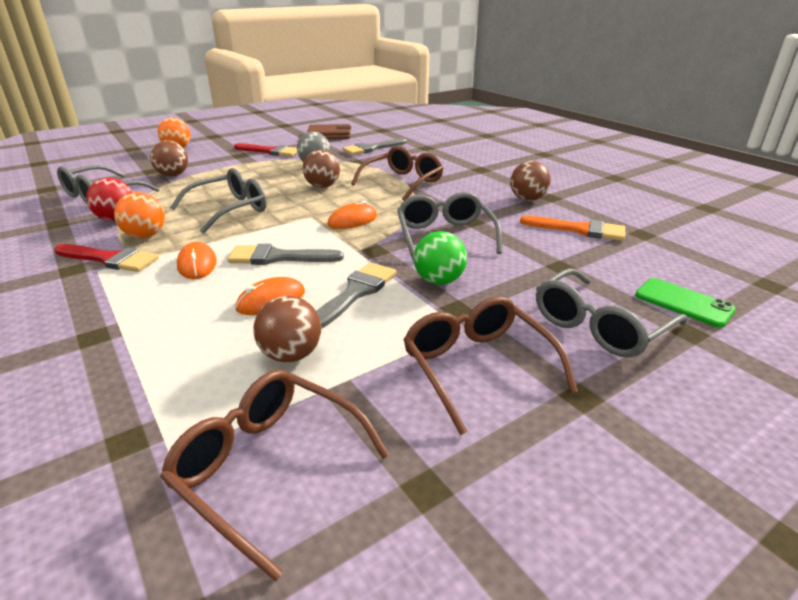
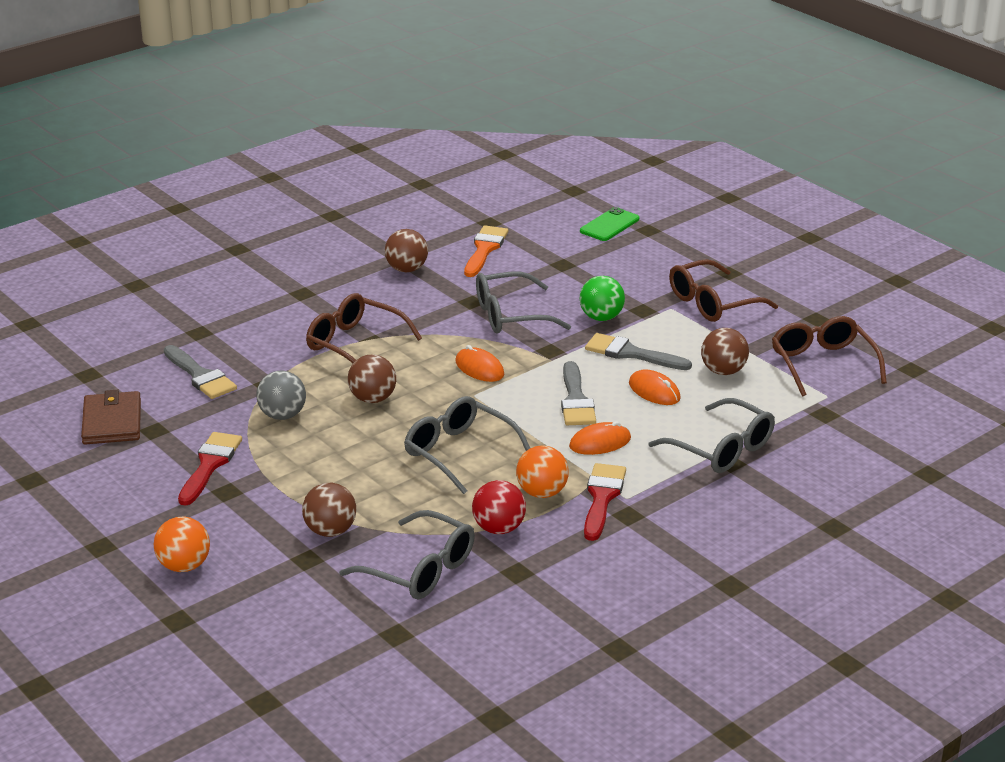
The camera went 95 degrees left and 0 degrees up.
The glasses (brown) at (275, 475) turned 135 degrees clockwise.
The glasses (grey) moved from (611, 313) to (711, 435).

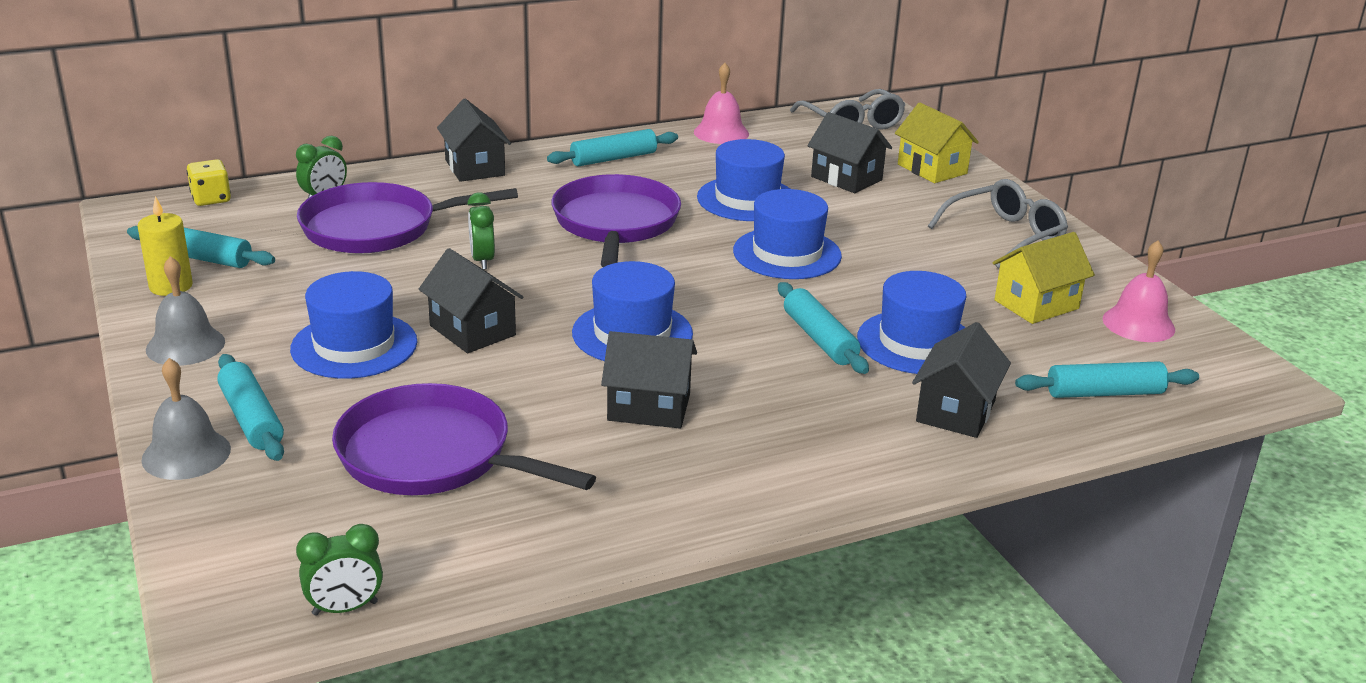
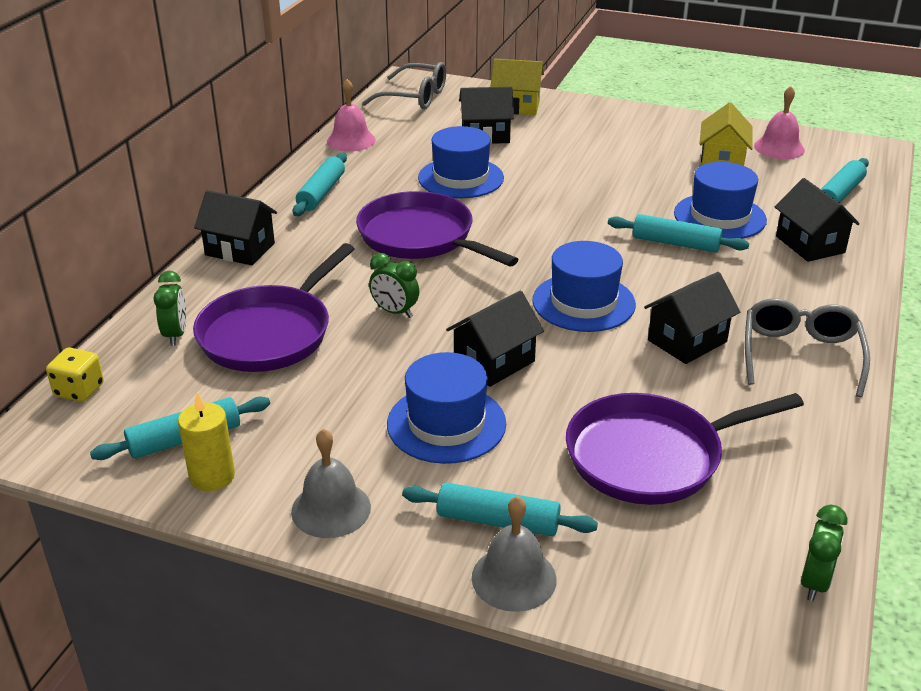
The camera went 45 degrees left and 5 degrees up.
The house (black) at (471, 300) turned 45 degrees counterclockwise.
The hat (blue) at (787, 234) disappeared.
The glasses (grey) moved from (998, 224) to (807, 348).

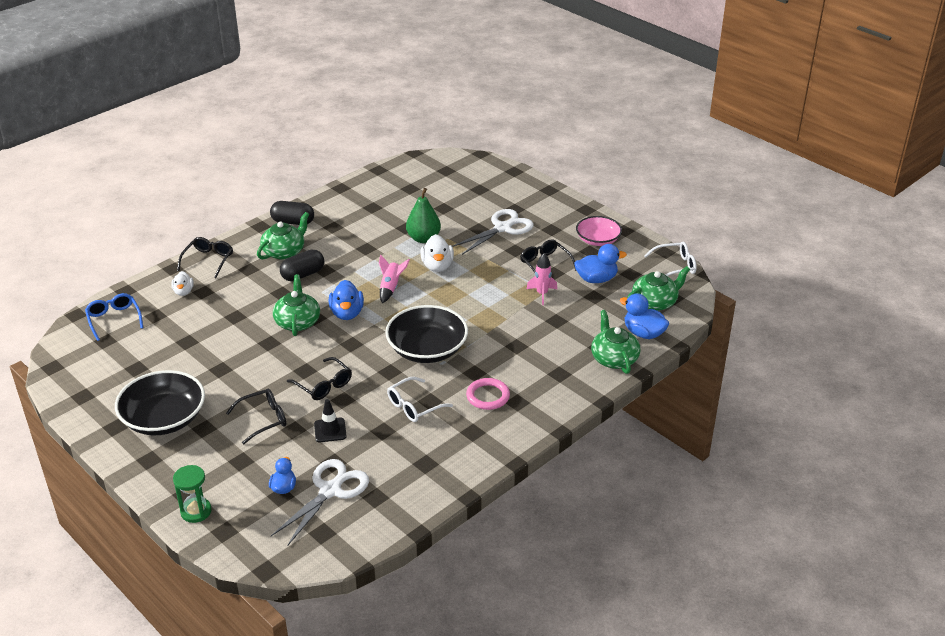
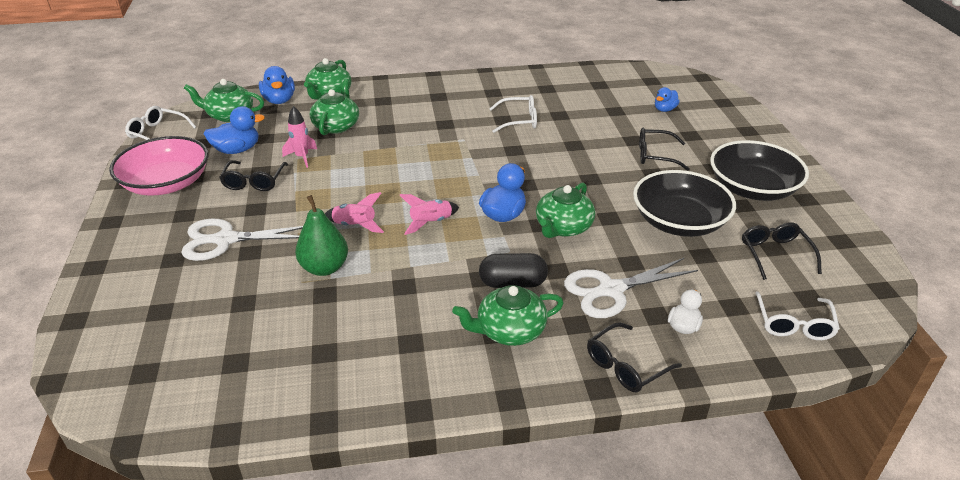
The camera went 145 degrees left and 0 degrees up.
The glasses (blue) at (114, 317) became the glasses (white) at (797, 315).
The hourglass (green) at (192, 494) disappeared.
The capsule (black) at (292, 213) disappeared.
The scissors (white) moved from (320, 502) to (631, 288).
The glasses (black) moved from (319, 378) to (782, 251).
The traffic cone (black) at (330, 420) disappeared.
The bowl (black) moved from (426, 334) to (684, 203).
The duck (white) at (437, 253) was replaced by the rocket (pink) at (354, 212).
The ring (pink) at (488, 394) disappeared.
The duck (blue) at (600, 263) turned 135 degrees clockwise.
The bowl (pink) at (599, 231) changed to 1.59 times the size.
The teapot (green) at (334, 107) appeared.

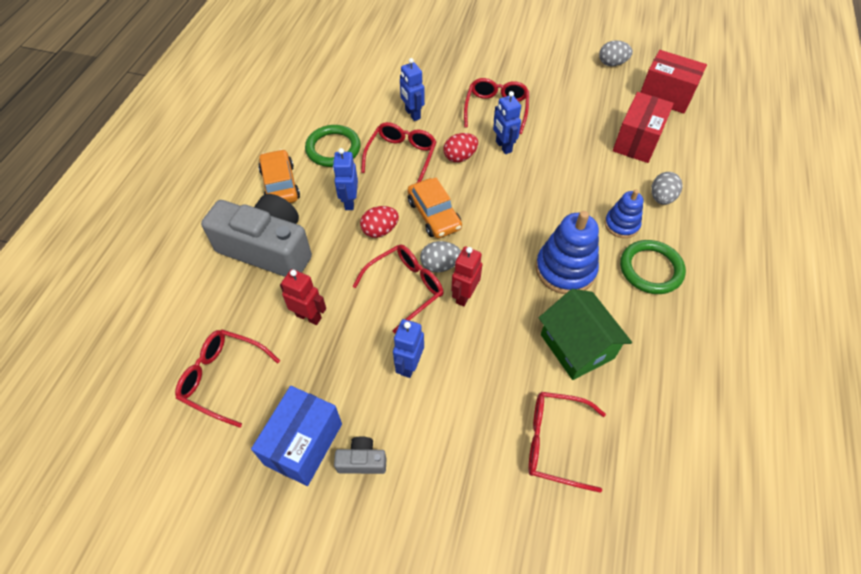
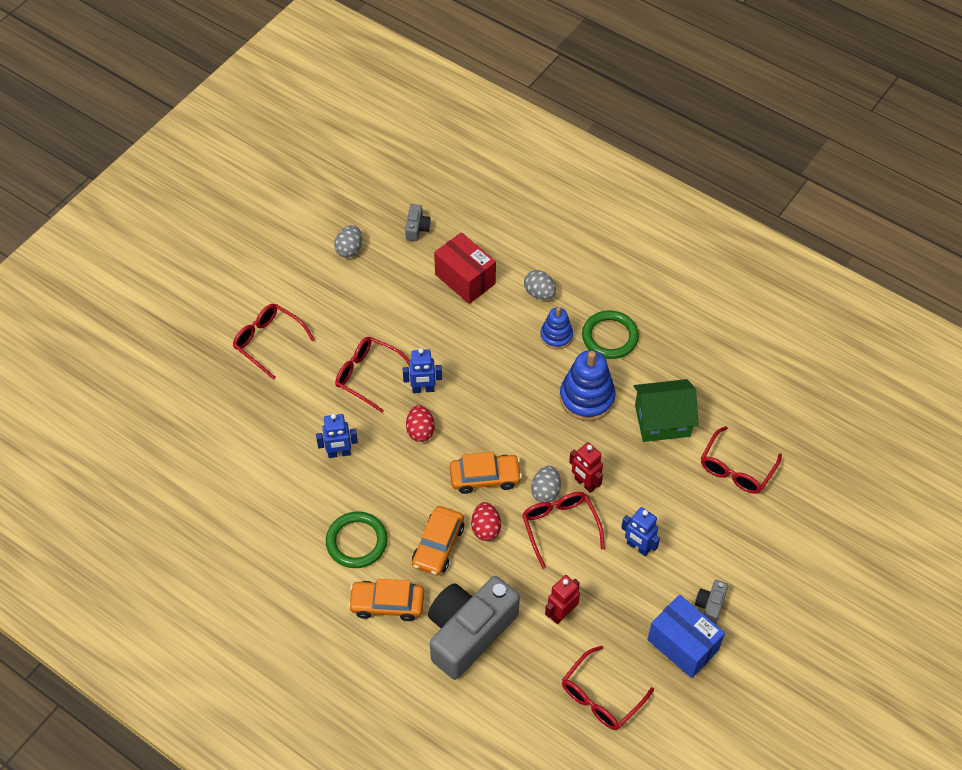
The camera went 70 degrees left and 0 degrees up.
The robot (blue) at (345, 179) was replaced by the car (orange) at (438, 541).
The glasses (red) moved from (399, 152) to (274, 342).
The box (red) at (673, 82) was replaced by the camera (grey) at (418, 222).

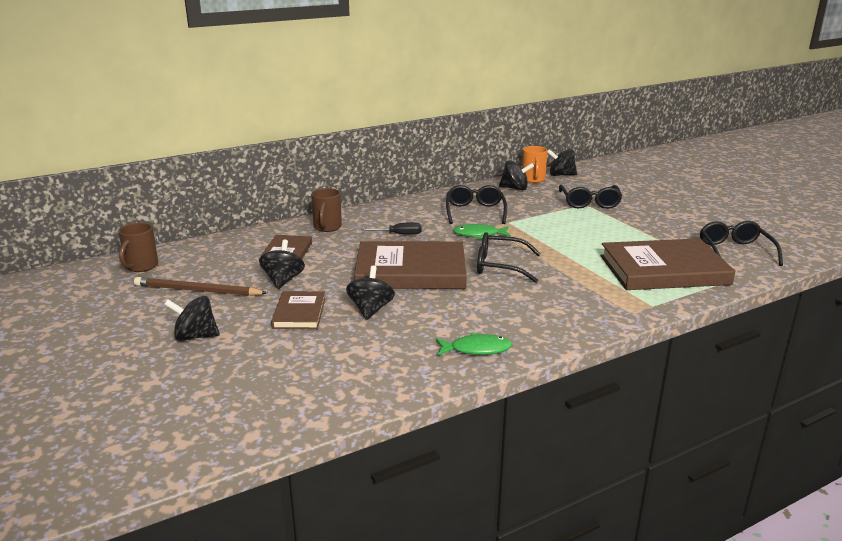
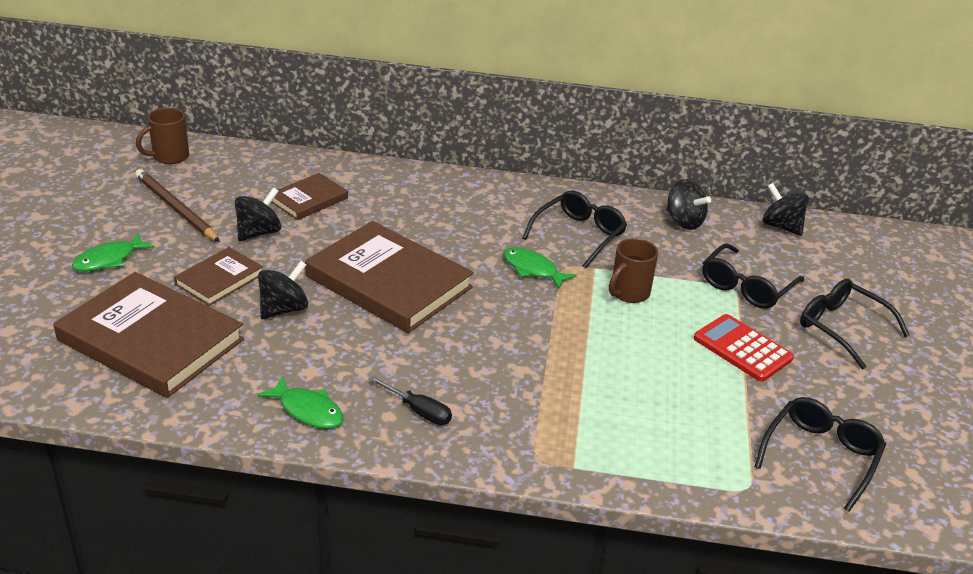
The camera went 35 degrees right and 10 degrees up.
The spinning top (black) at (192, 318) was replaced by the fish (green) at (113, 252).
The mug (brown) moved from (326, 210) to (633, 270).
The screwdriver (black) moved from (391, 228) to (410, 400).
The glasses (black) moved from (509, 257) to (855, 324).
The mug (orange) at (535, 164) disappeared.
The book (brown) moved from (667, 264) to (149, 335).
The calculator (red) at (744, 348) appeared.

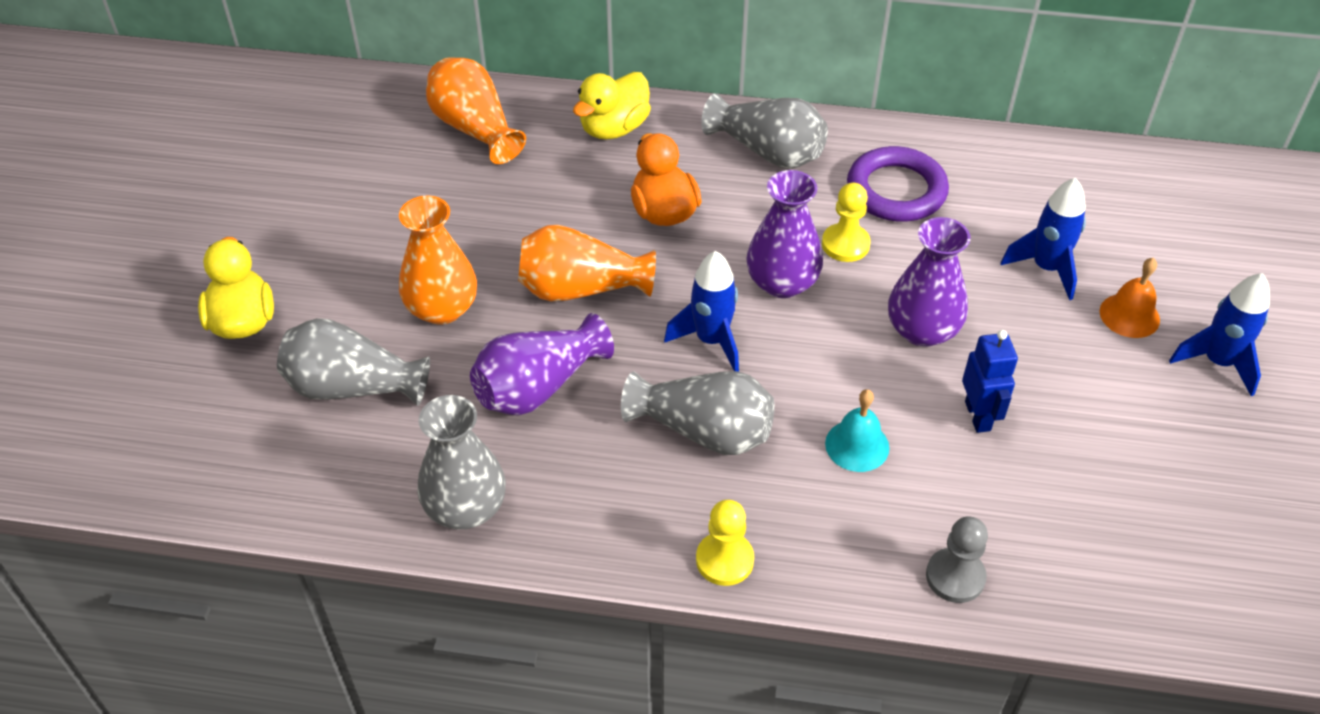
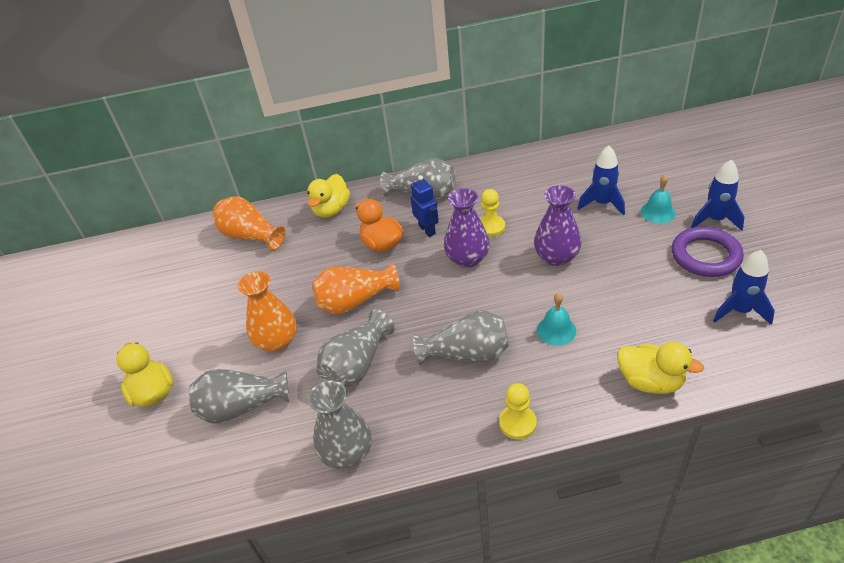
The camera went 15 degrees left and 5 degrees down.
The vase (purple) at (542, 364) became the vase (grey) at (356, 348).
The rocket (blue) moved from (701, 311) to (744, 287).
The ring (purple) moved from (898, 184) to (708, 252).
The pawn (grey) at (957, 559) was replaced by the duck (yellow) at (660, 368).
The robot (blue) moved from (990, 381) to (424, 206).
The bell (orange) at (1130, 298) became the bell (turquoise) at (658, 199).

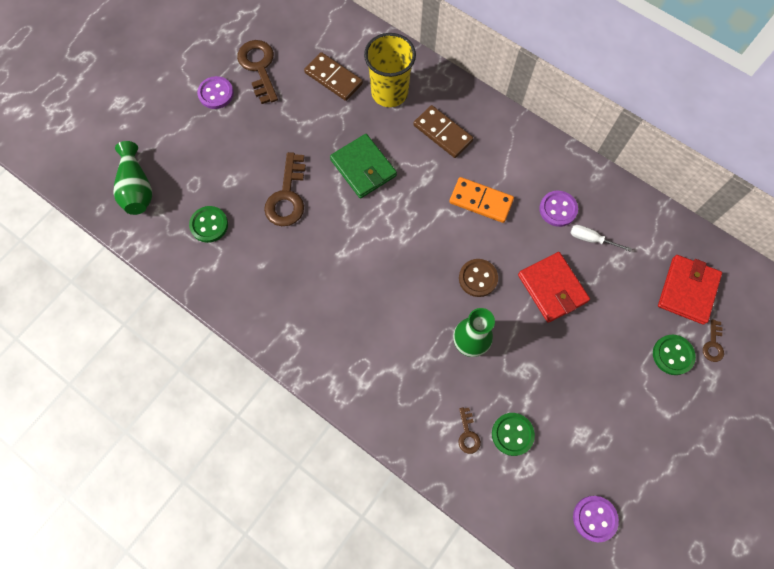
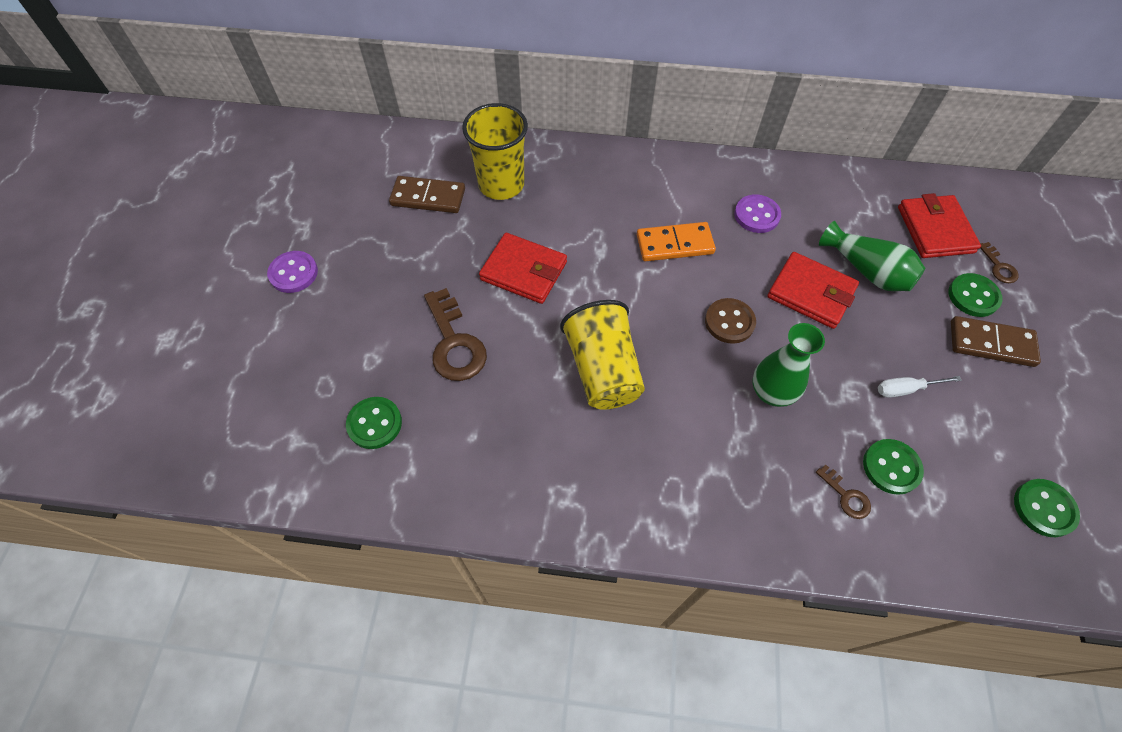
The camera went 30 degrees left and 10 degrees down.
The vase (green) moved from (132, 178) to (872, 256).
The key (brown) at (257, 72) disappeared.
The wallet (green) at (363, 166) became the wallet (red) at (523, 268).
The domino (brown) moved from (443, 131) to (996, 341).
The screwdriver (white) moved from (601, 238) to (920, 387).
The button (purple) at (596, 519) became the button (green) at (1047, 508).
The cup (yellow) at (602, 355) appeared.

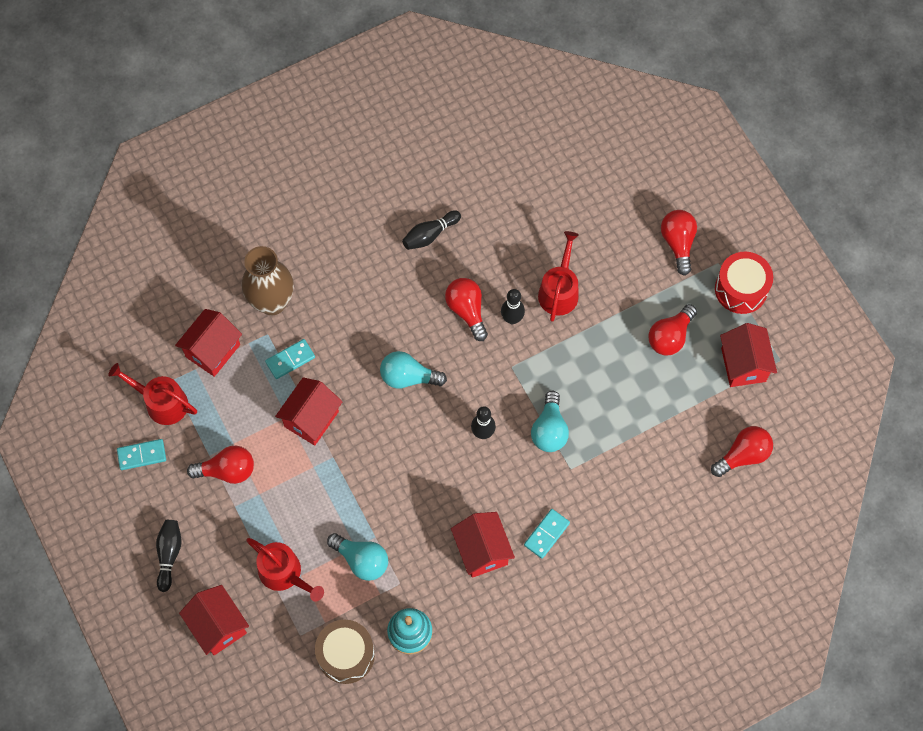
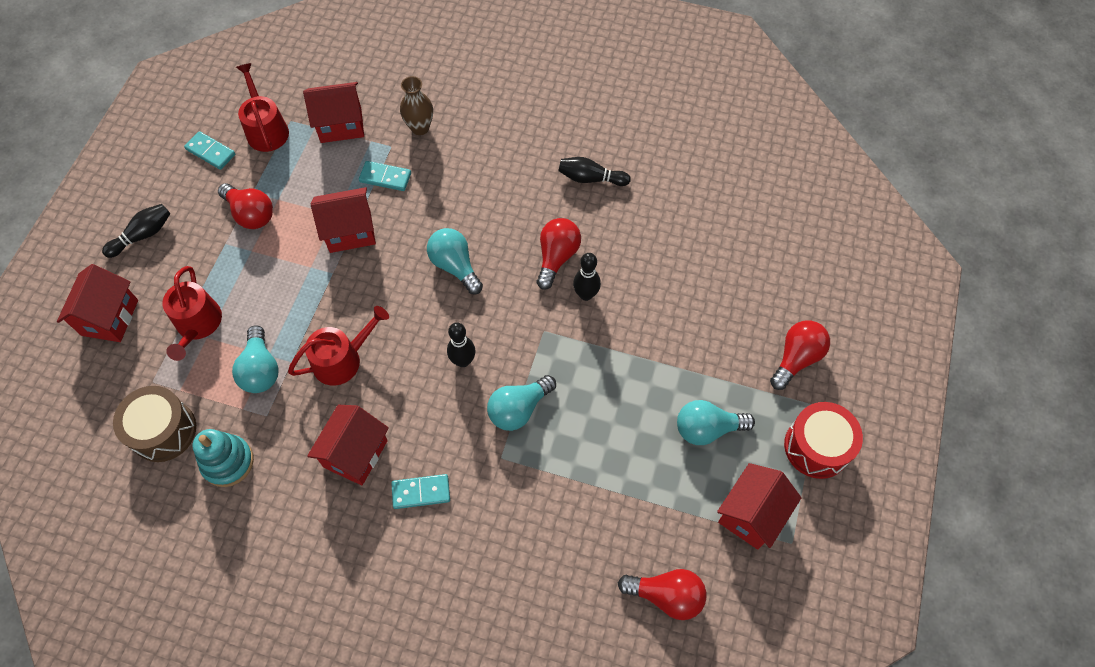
The camera went 45 degrees right and 5 degrees down.
The vase (brown) at (268, 281) changed to 0.61 times the size.
The watering can (red) moved from (558, 276) to (338, 345).
The light bulb (red) at (673, 330) became the light bulb (turquoise) at (716, 422).

